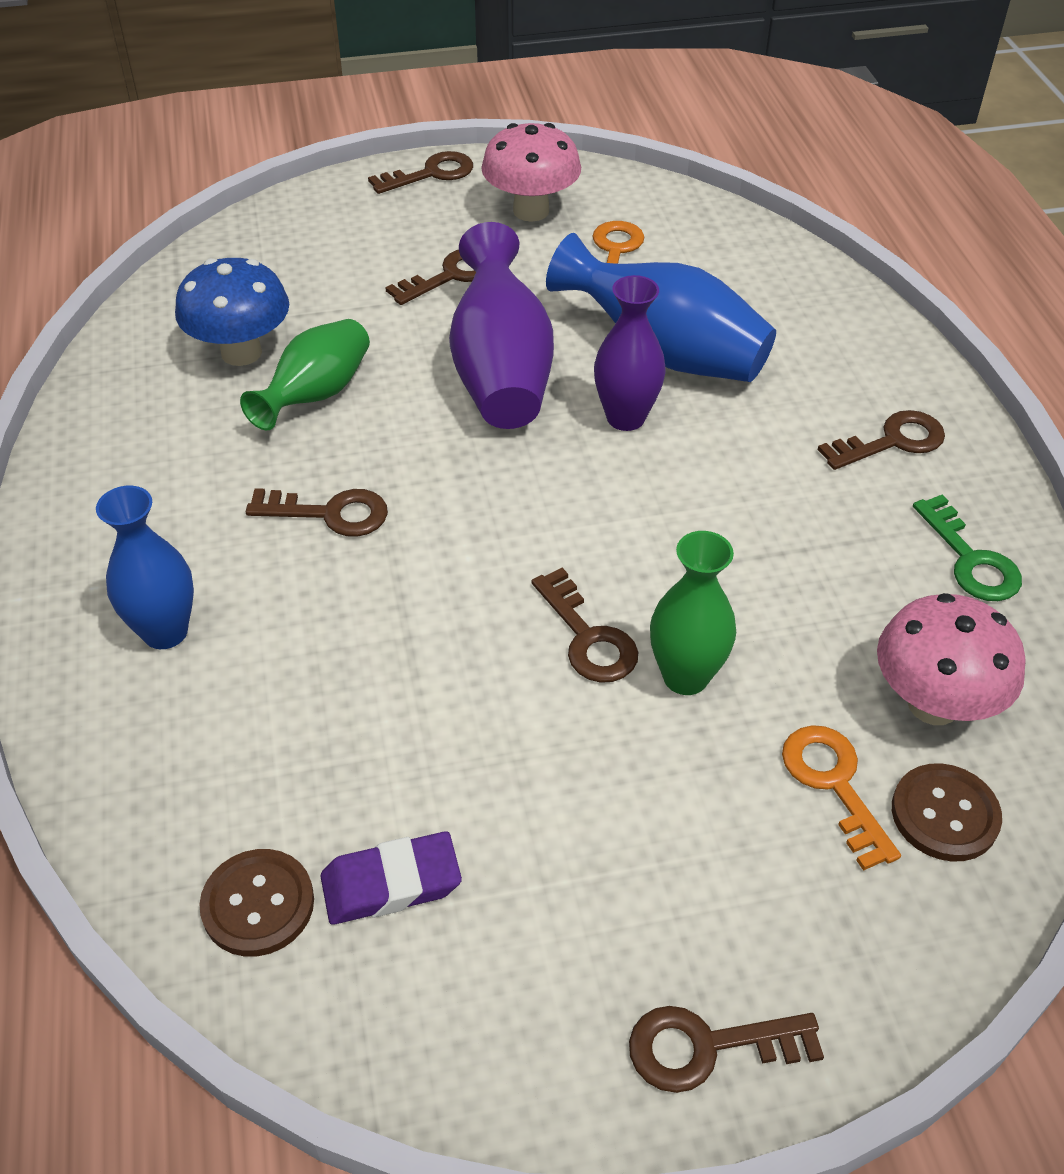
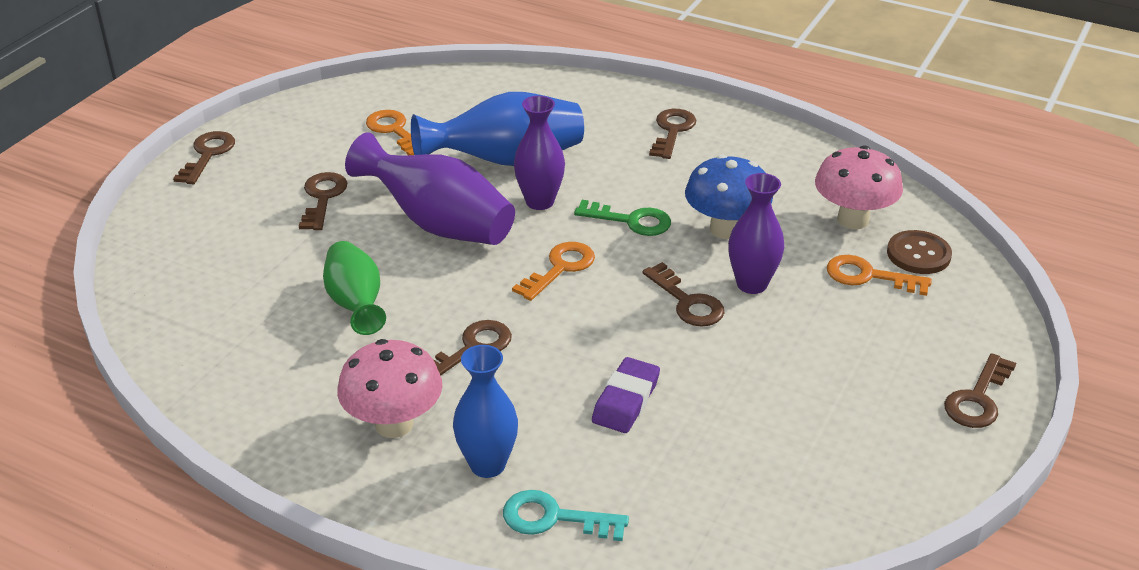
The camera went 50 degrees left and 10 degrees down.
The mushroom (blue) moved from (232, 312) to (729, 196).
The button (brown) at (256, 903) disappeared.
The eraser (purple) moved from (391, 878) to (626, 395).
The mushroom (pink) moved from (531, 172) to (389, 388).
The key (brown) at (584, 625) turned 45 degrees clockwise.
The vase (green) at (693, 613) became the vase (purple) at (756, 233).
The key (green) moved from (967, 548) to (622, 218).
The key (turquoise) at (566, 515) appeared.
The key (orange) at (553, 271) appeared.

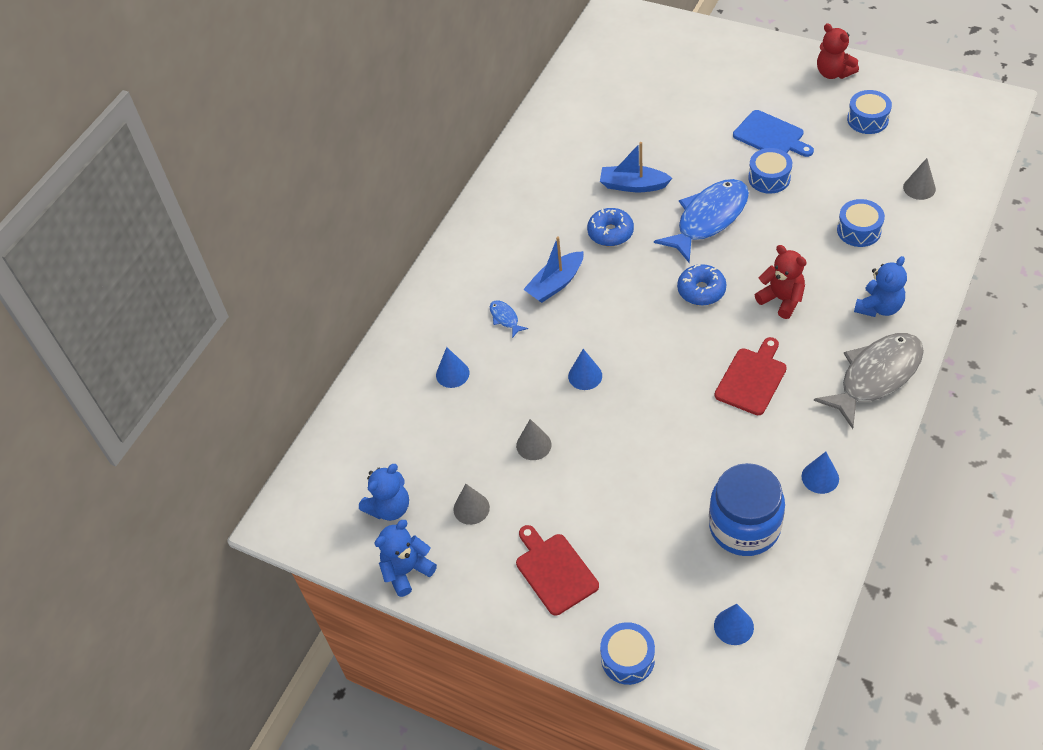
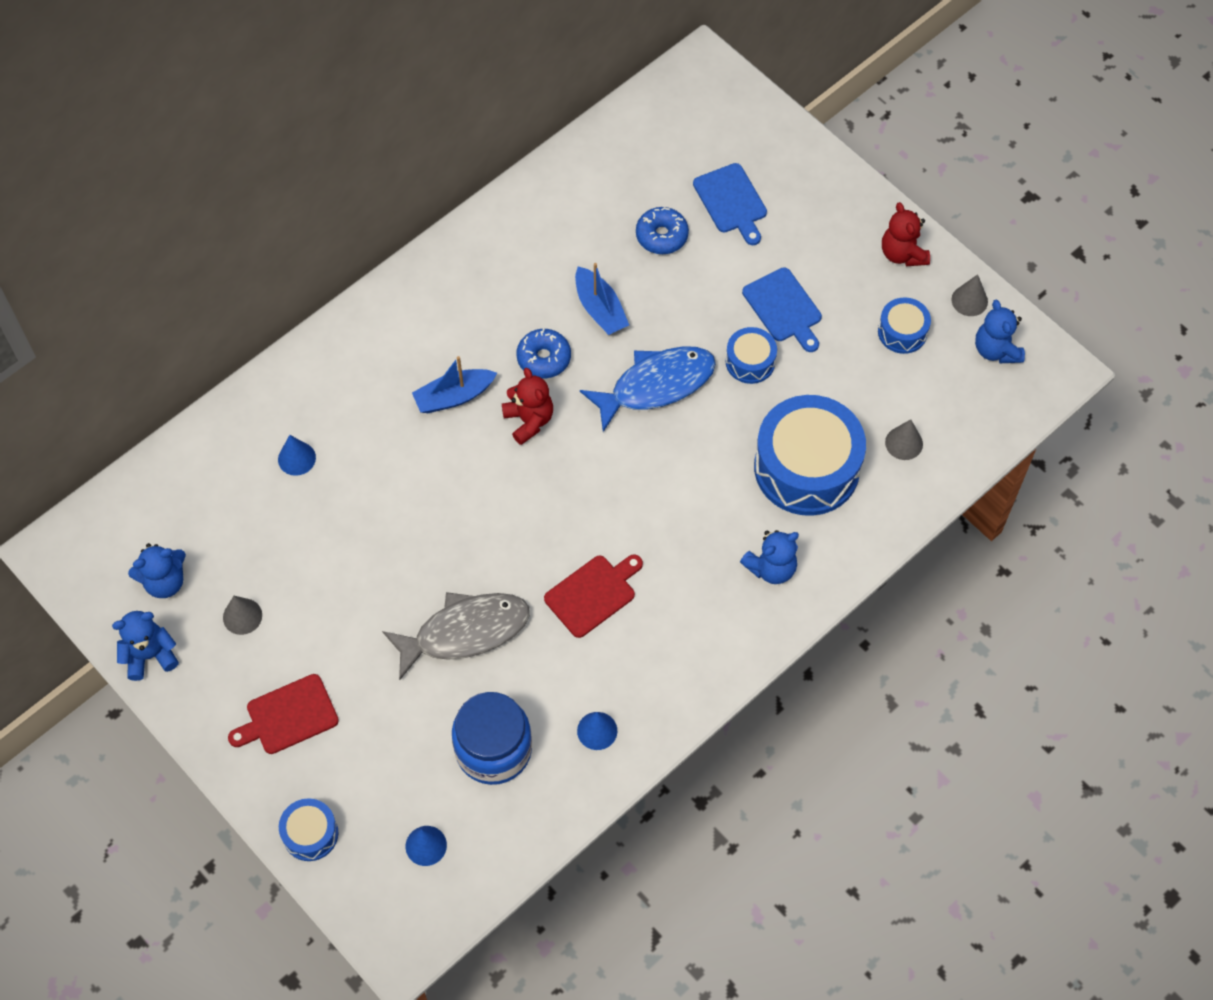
The camera went 15 degrees right and 10 degrees up.
The fish (blue) at (509, 319) disappeared.
The cone (grey) moved from (534, 439) to (969, 295).
The cutting board (red) at (557, 570) turned 105 degrees counterclockwise.
The cone (blue) at (585, 369) disappeared.
The boat (blue) at (636, 167) turned 150 degrees counterclockwise.
The donut (blue) moved from (701, 285) to (662, 230).
The teddy bear (red) moved from (781, 282) to (527, 406).
The fish (grey) moved from (869, 381) to (456, 636).
The drum (blue) at (861, 223) changed to 2.07 times the size.
The cutting board (blue) at (730, 204) appeared.
The teddy bear (blue) at (1000, 331) appeared.

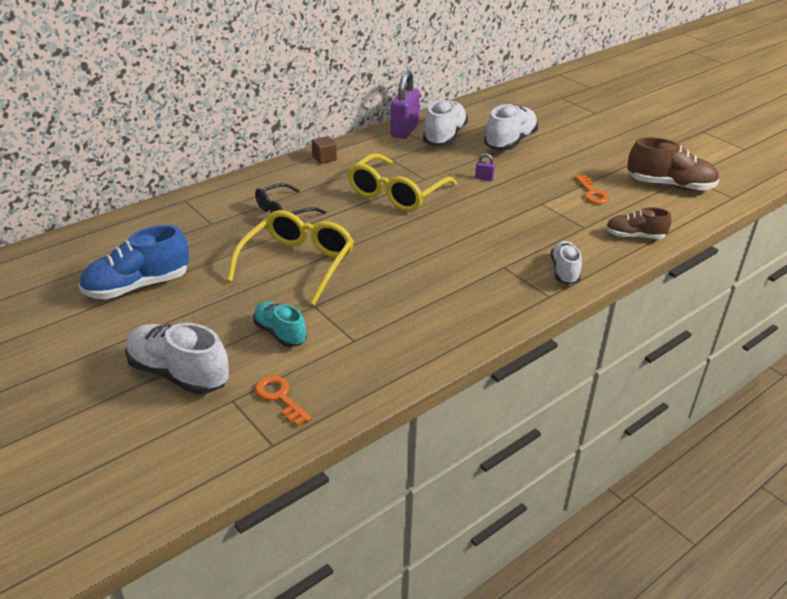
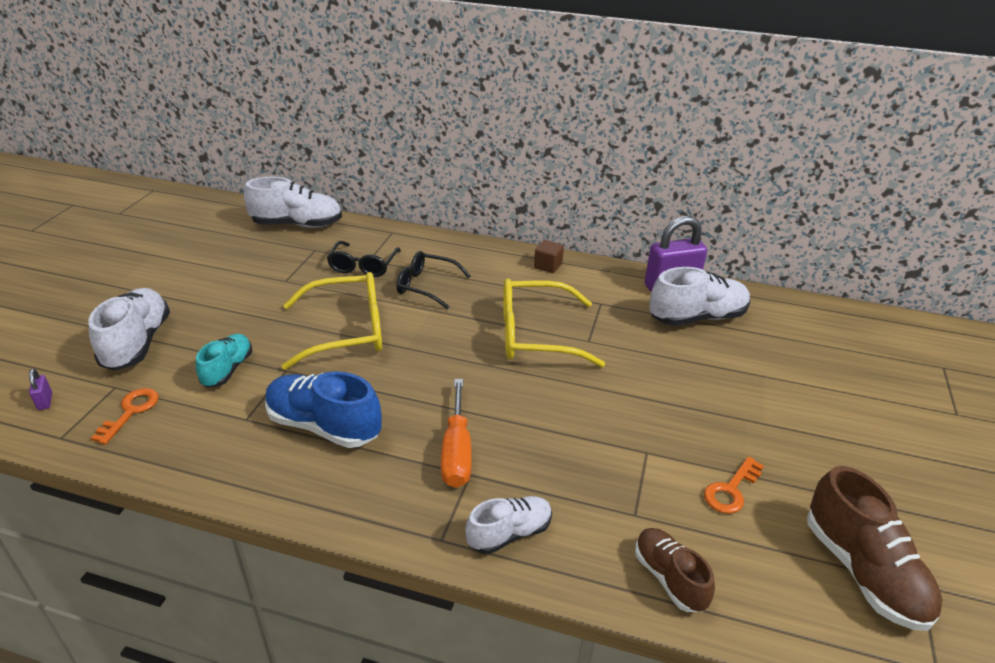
The camera went 55 degrees right and 0 degrees up.
The shoe (blue) moved from (134, 262) to (323, 409).
The padlock (purple) moved from (485, 167) to (40, 389).
The shoe (white) moved from (511, 127) to (293, 202).
The glasses (black) at (364, 259) appeared.
The screwdriver (orange) at (456, 433) appeared.

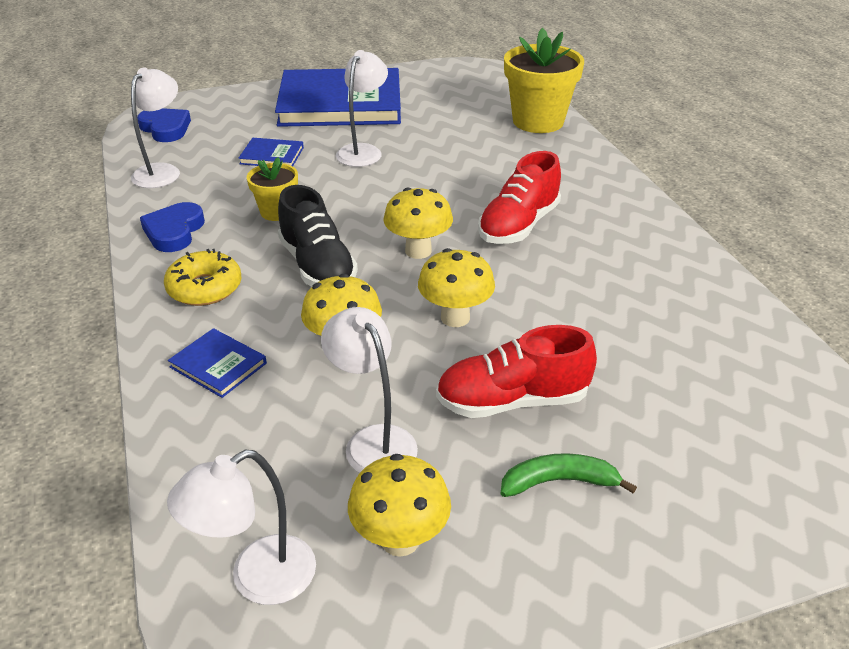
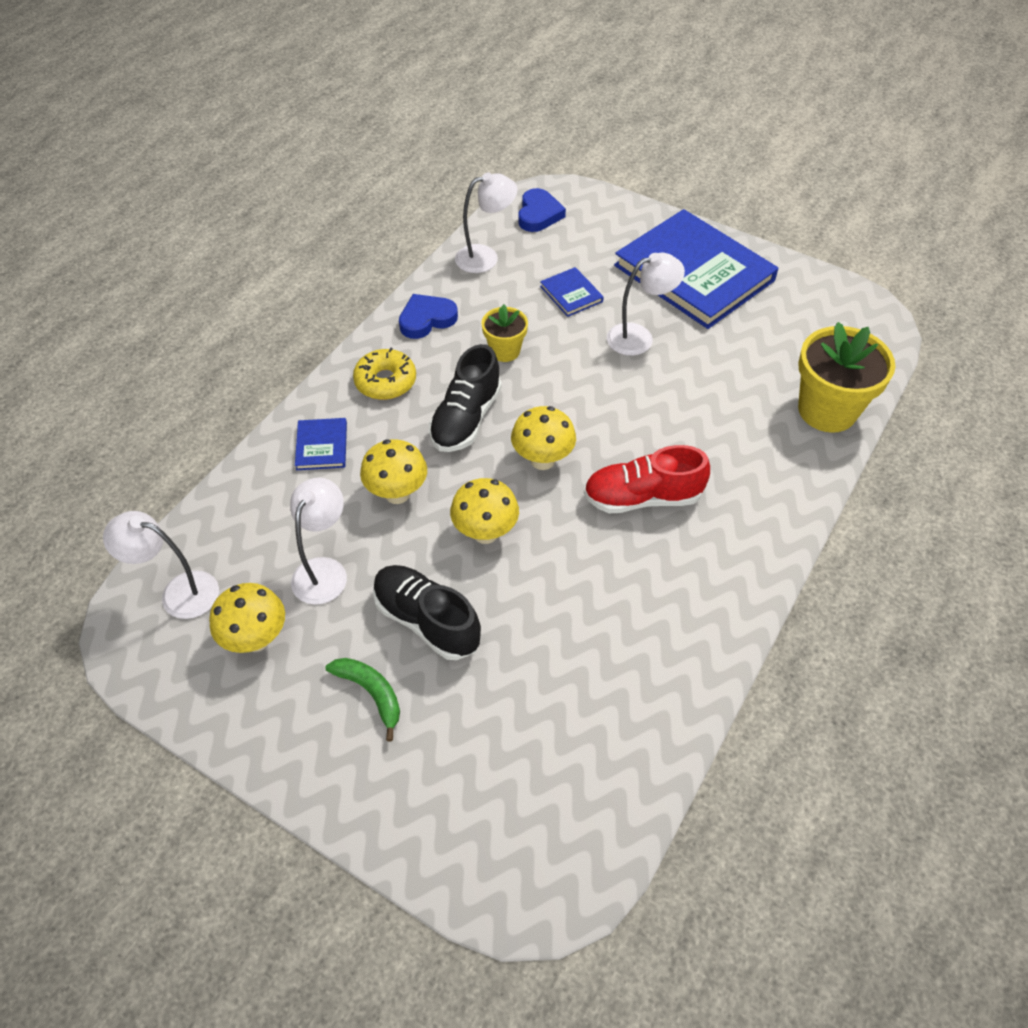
The camera went 50 degrees right and 15 degrees up.
The shoe (red) at (516, 371) became the shoe (black) at (427, 612).

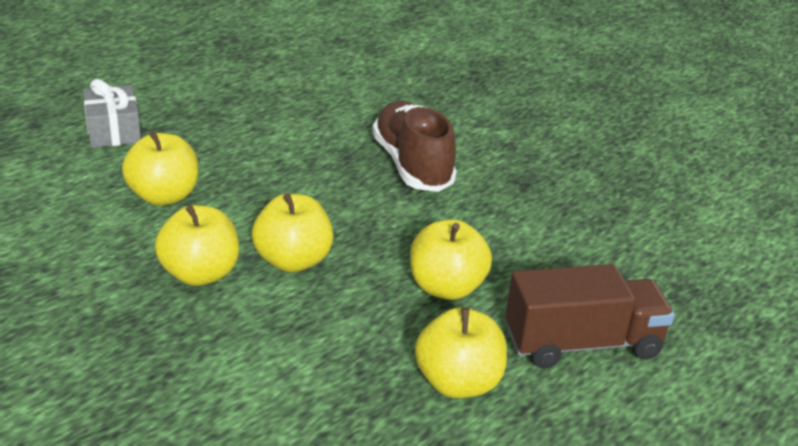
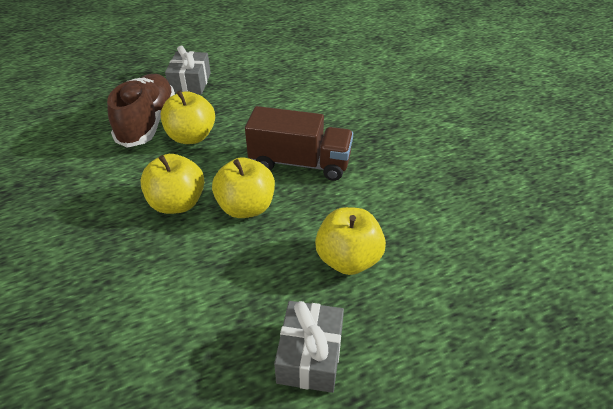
The camera went 25 degrees right and 10 degrees up.
The shoe (brown) moved from (414, 146) to (141, 111).
The apple (yellow) at (461, 352) was replaced by the gift (grey) at (309, 347).
The truck (brown) moved from (590, 316) to (299, 143).

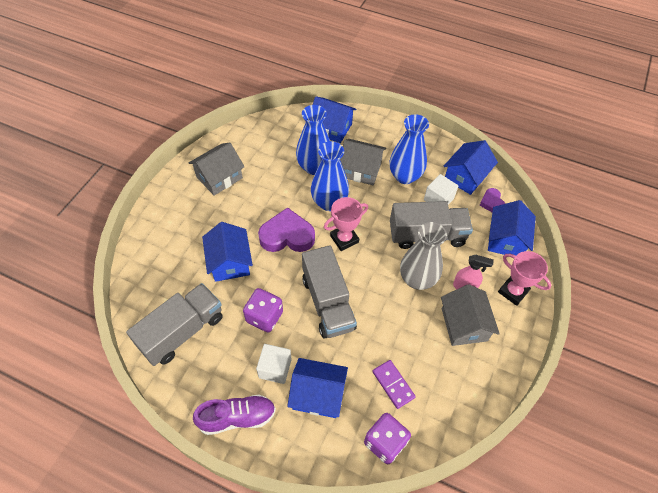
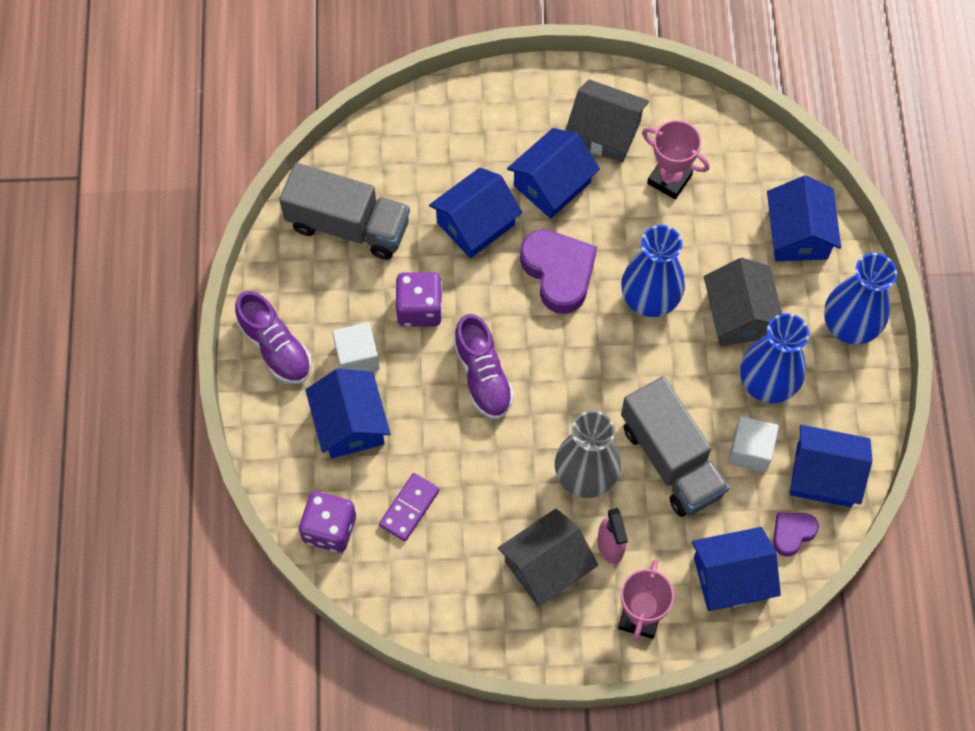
The camera went 65 degrees right and 10 degrees up.
The vase (blue) moved from (313, 140) to (860, 298).
The truck (grey) at (329, 292) was replaced by the shoe (purple) at (483, 366).
The trophy (pink) moved from (346, 224) to (676, 159).
The house (blue) at (553, 173) appeared.

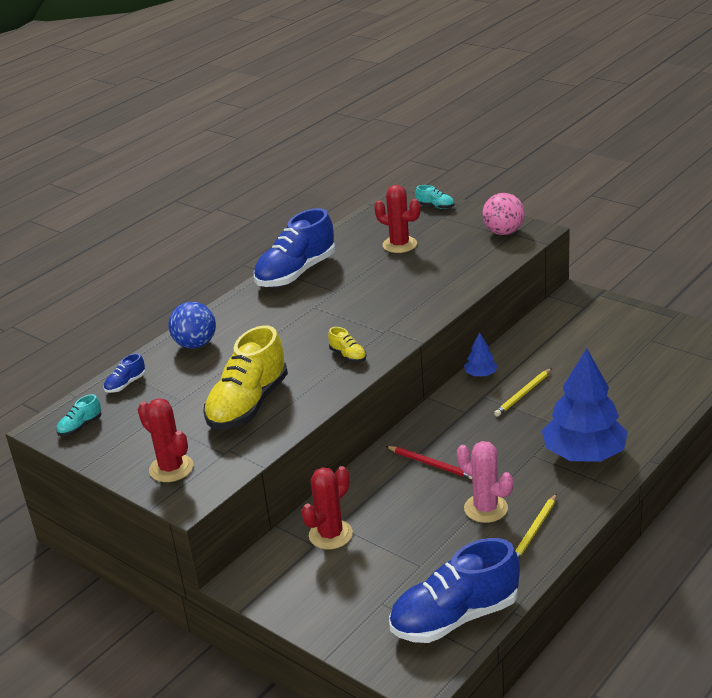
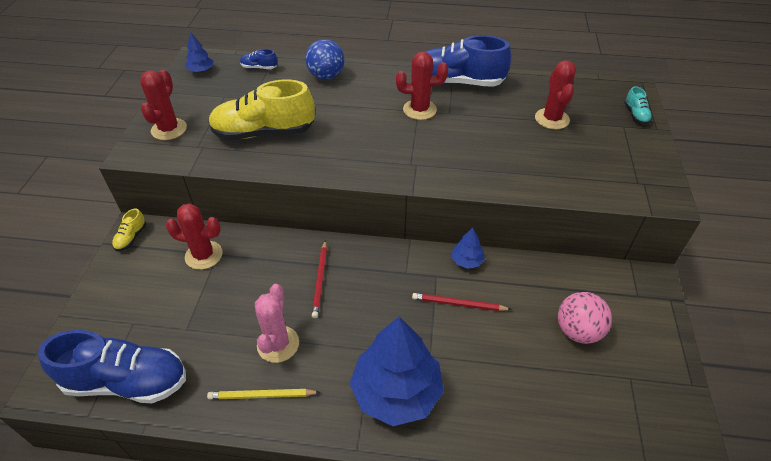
The camera went 55 degrees right and 15 degrees up.
The shoe (turquoise) at (79, 415) was replaced by the tree (blue) at (199, 52).
The shoe (yellow) moved from (347, 344) to (129, 230).
The shoe (blue) at (454, 590) turned 150 degrees clockwise.
The ball (pink) moved from (503, 214) to (585, 318).
The pencil (yellow) at (523, 392) became the pencil (red) at (462, 302).
The cactus (red) at (422, 86) appeared.

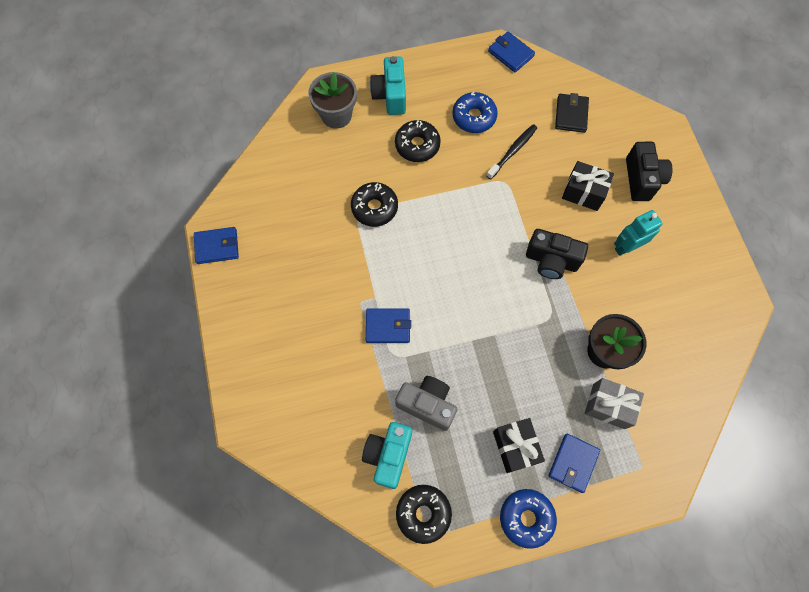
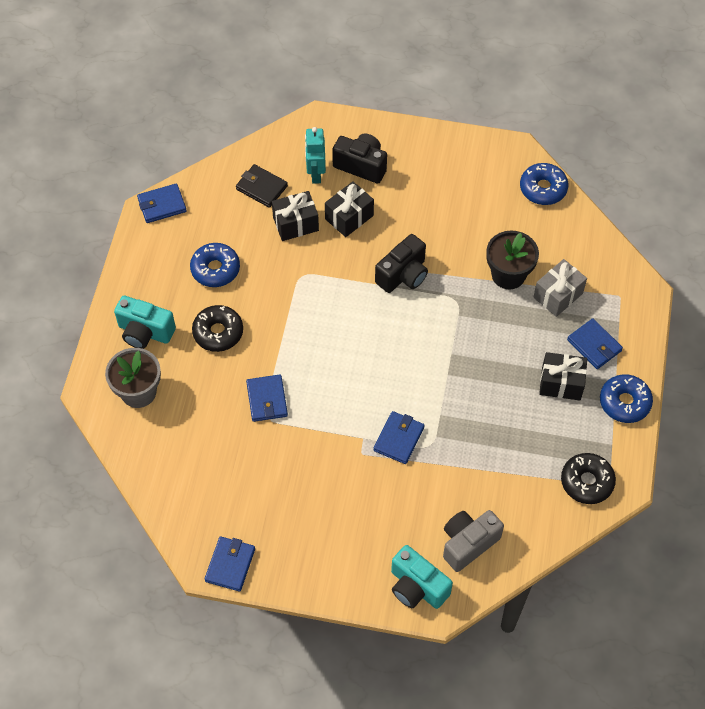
The camera went 65 degrees left and 10 degrees down.
The donut (black) at (374, 204) was replaced by the wallet (blue) at (267, 398).
The camera (turquoise) moved from (387, 455) to (422, 577).
The camera (grey) moved from (426, 403) to (473, 541).
The toothbrush (black) at (511, 152) disappeared.
The robot (turquoise) moved from (638, 233) to (315, 155).
The gift (black) at (295, 216) appeared.
The donut (blue) at (544, 184) appeared.

